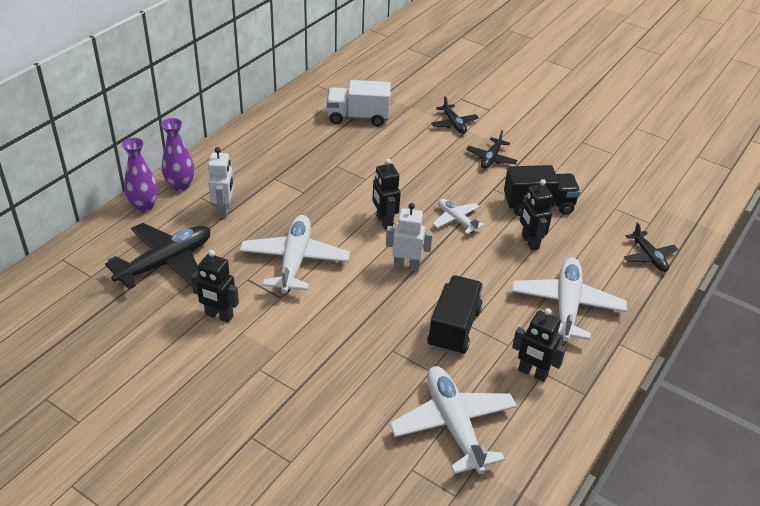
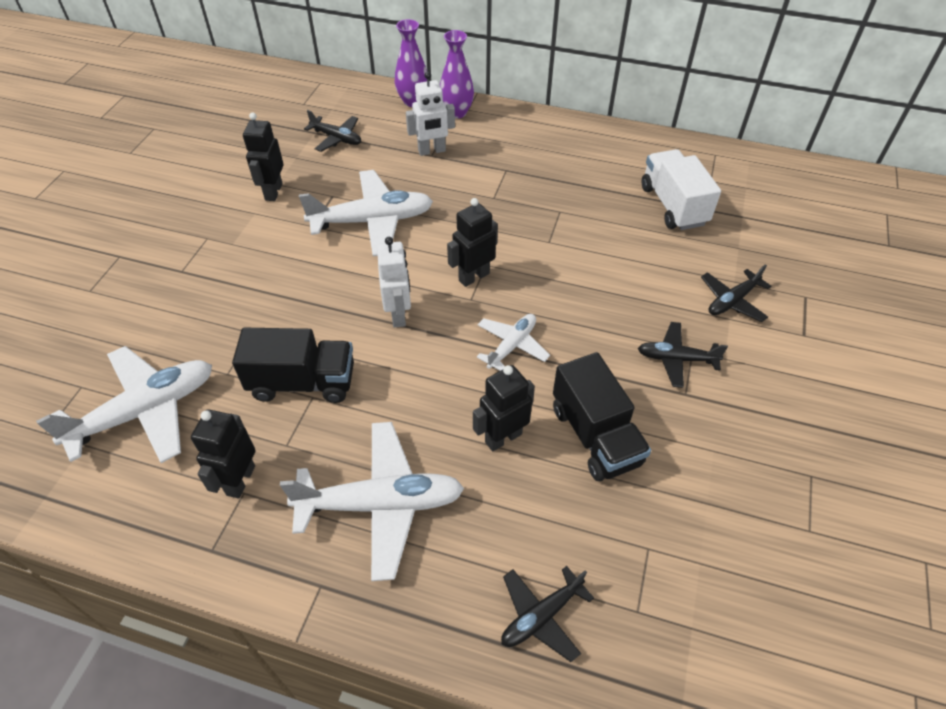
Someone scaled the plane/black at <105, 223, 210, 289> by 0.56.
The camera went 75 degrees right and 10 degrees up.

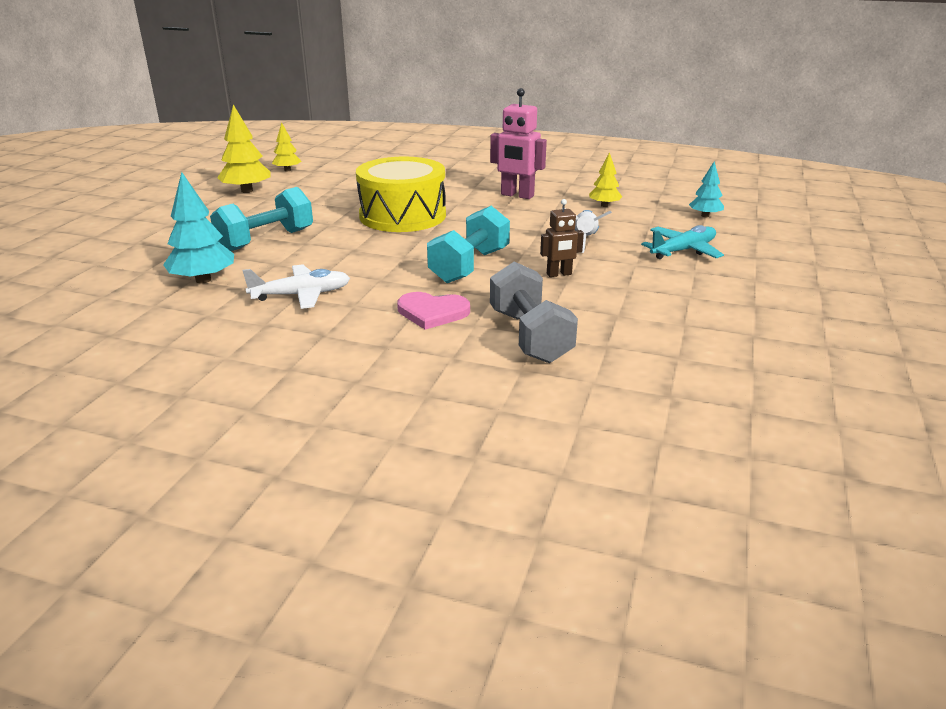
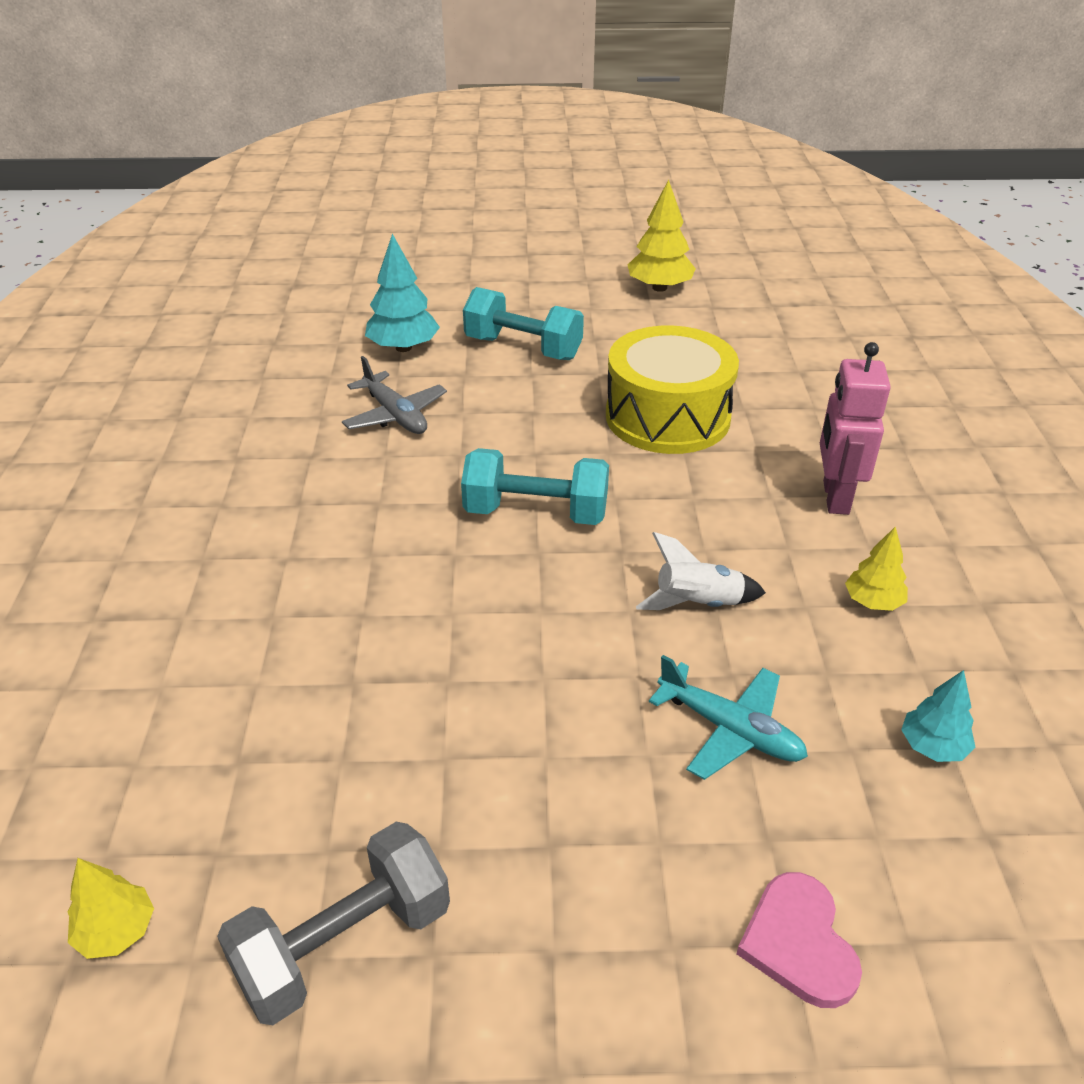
Someone took away the robot/brown at <540, 199, 584, 277>.
Someone carried the tree/yellow from <272, 122, 302, 171> to <68, 858, 154, 959>.
Someone carried the heart/pink from <397, 292, 470, 330> to <737, 872, 862, 1008>.
Someone carried the dumbbell/grey from <490, 262, 578, 363> to <217, 822, 450, 1025>.
Someone repainted the plane/white at <242, 264, 350, 309>, which became the plane/grey at <342, 356, 447, 434>.
The camera went 70 degrees right and 10 degrees up.

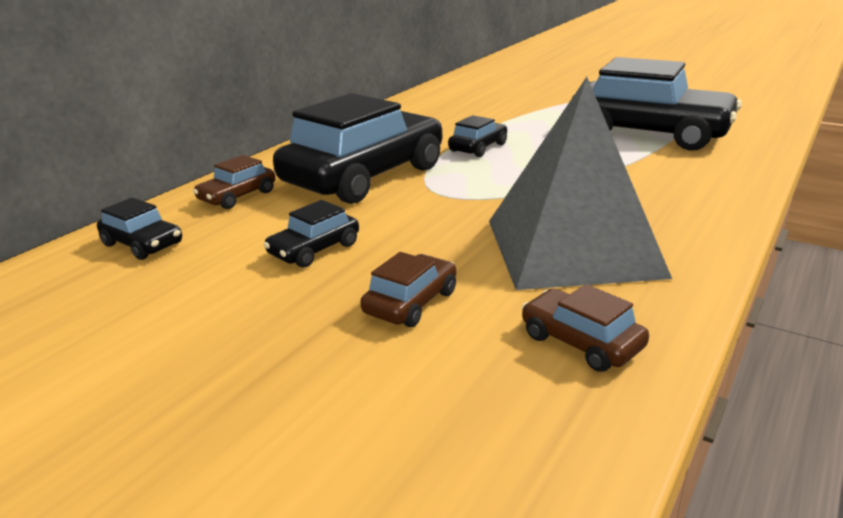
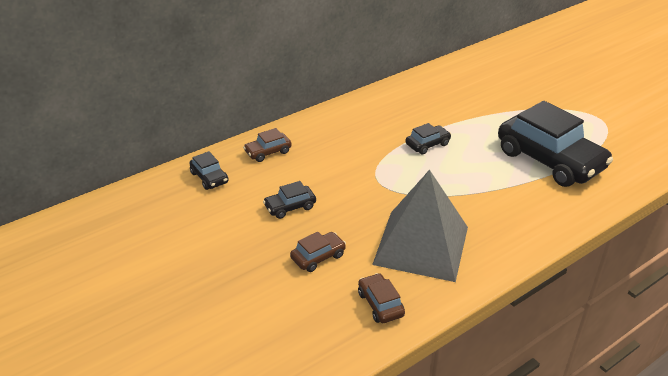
Someone took away the car/black at <273, 93, 442, 204>.
The camera went 20 degrees right and 10 degrees up.

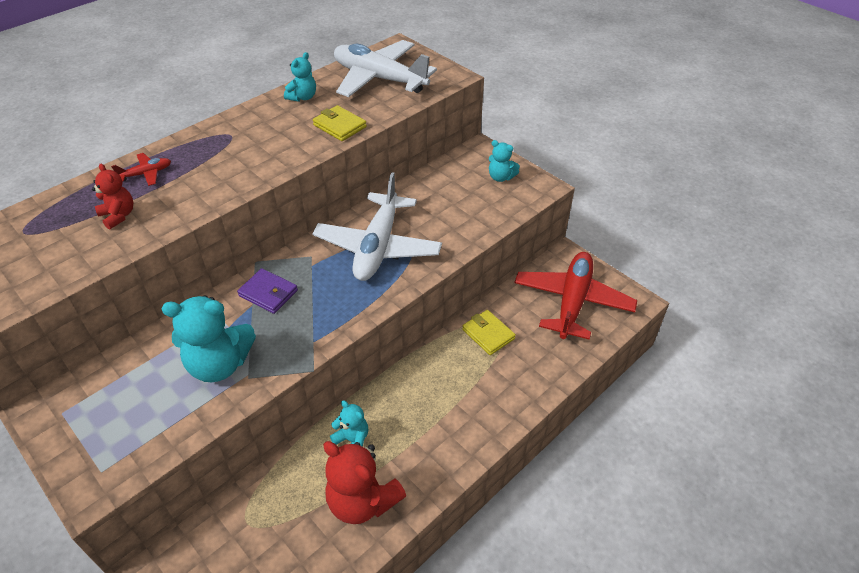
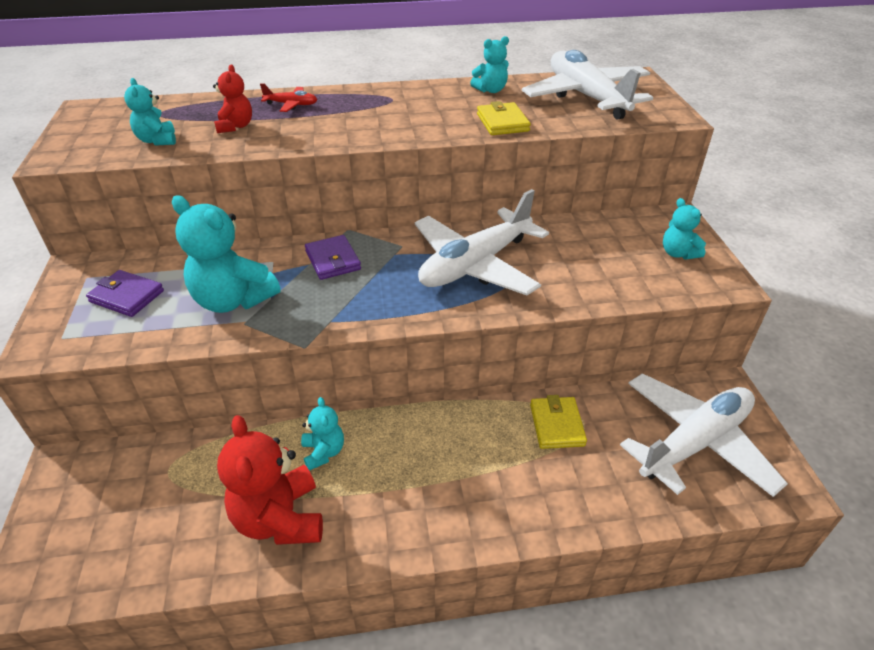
Someone put down the wallet/purple at <86, 270, 164, 317>.
Someone put down the teddy bear/turquoise at <124, 78, 176, 146>.
Someone repainted the plane/red at <514, 252, 637, 340>, which became the plane/white at <620, 374, 788, 497>.
The camera went 35 degrees right and 5 degrees down.

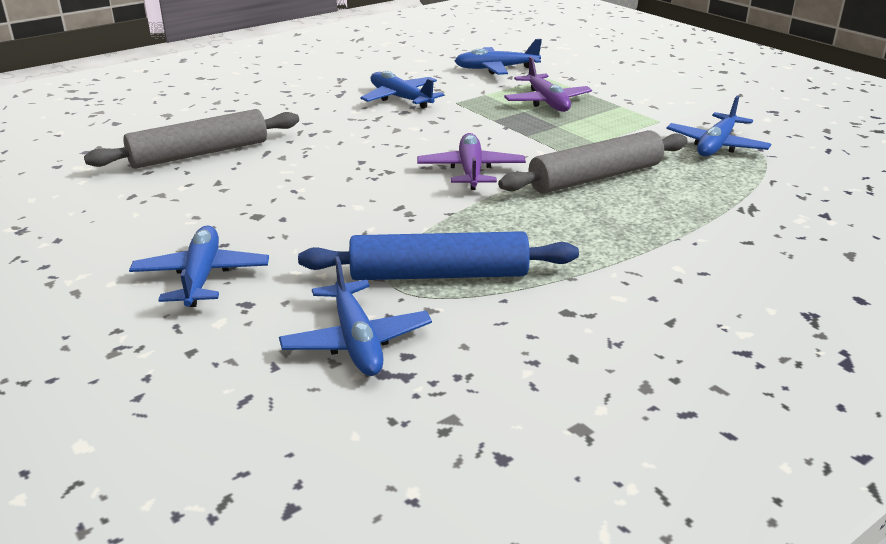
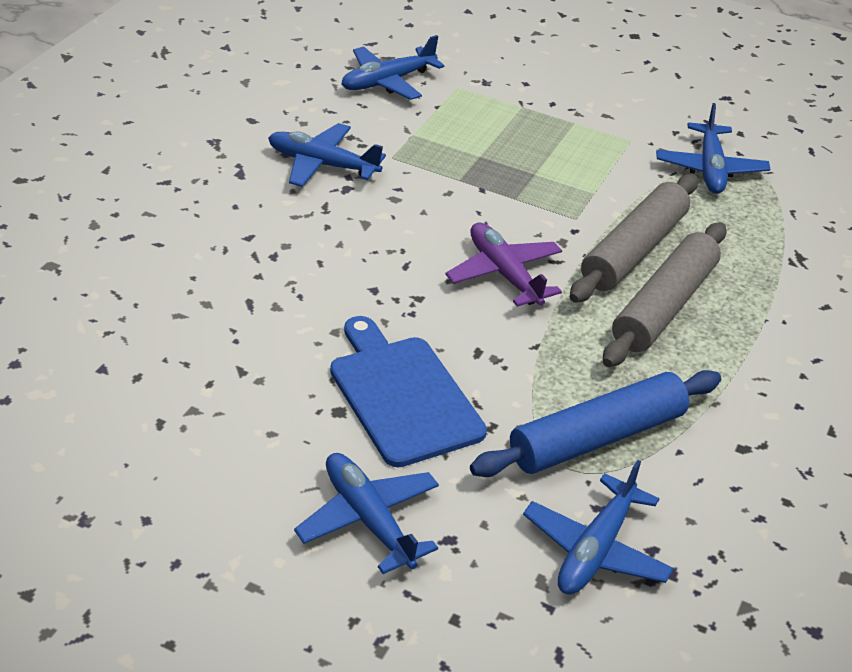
Someone took away the plane/purple at <504, 57, 592, 112>.
Someone put down the cutting board/blue at <330, 316, 487, 467>.
Someone carried the rolling pin/grey from <84, 109, 299, 169> to <603, 222, 726, 367>.
Someone rotated the plane/blue at <279, 256, 432, 376> by 75 degrees clockwise.
The camera went 30 degrees left and 10 degrees up.

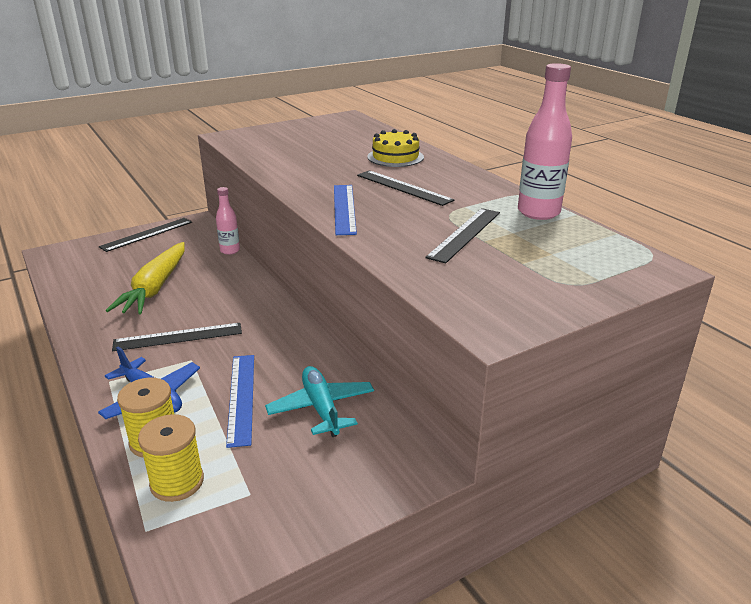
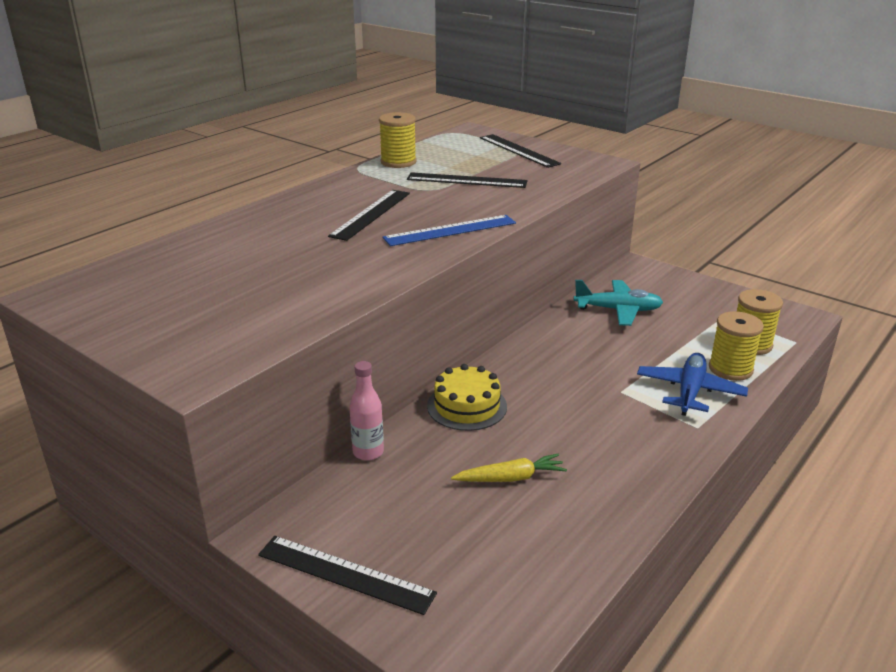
Someone took away the ruler/blue at <226, 355, 254, 448>.
Someone carried the ruler/black from <112, 323, 242, 351> to <480, 134, 561, 168>.
Someone carried the cake/yellow from <367, 129, 424, 167> to <427, 364, 507, 431>.
Someone swapped the bottle/pink at <518, 63, 572, 220> for the spool/yellow at <379, 112, 417, 168>.
Someone rotated the plane/turquoise at <265, 366, 374, 437> by 135 degrees counterclockwise.
Someone scaled the carrot/yellow at <106, 242, 185, 315> by 0.54.
The camera went 110 degrees left and 0 degrees up.

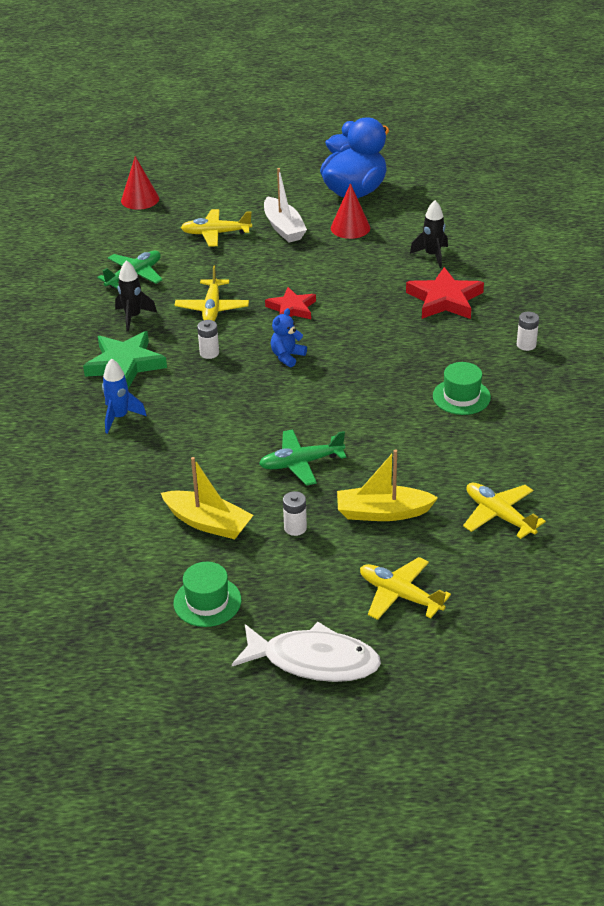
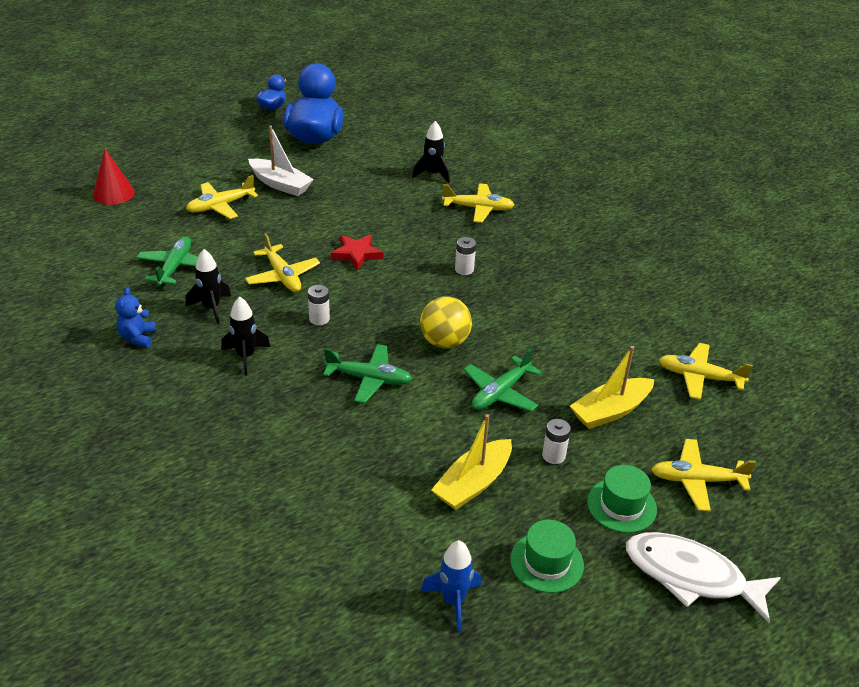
Someone took away the cone/red at <331, 183, 370, 239>.
Someone put down the plane/green at <323, 344, 412, 403>.
Someone put down the ball/yellow at <420, 296, 472, 348>.
Someone carried the rocket/blue from <102, 358, 147, 434> to <421, 540, 481, 632>.
Someone carried the teddy bear/blue from <271, 308, 307, 367> to <115, 287, 156, 348>.
Someone carried the hat/green from <433, 362, 491, 415> to <587, 465, 657, 533>.
Someone carried the battery/white from <517, 312, 539, 351> to <455, 237, 476, 275>.
Someone swapped the star/green at <83, 331, 167, 389> for the rocket/black at <221, 296, 270, 376>.
Someone swapped the star/red at <406, 267, 484, 319> for the plane/yellow at <442, 183, 515, 223>.
Someone rotated the boat/yellow at <161, 457, 254, 539> by 135 degrees clockwise.
Someone rotated the fish/white at <232, 622, 381, 682> by 135 degrees counterclockwise.
The camera went 35 degrees left and 0 degrees up.

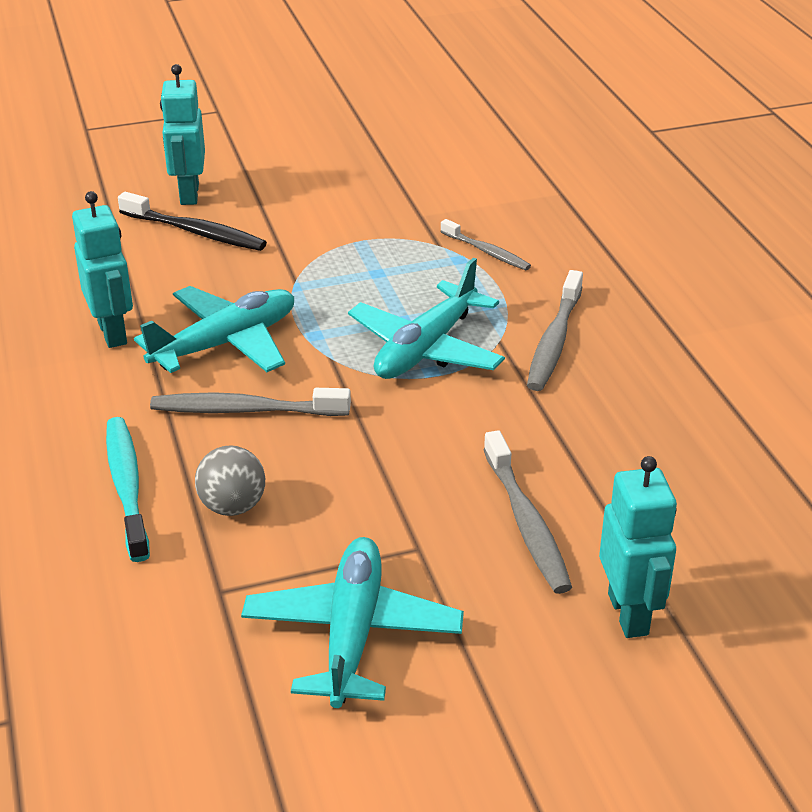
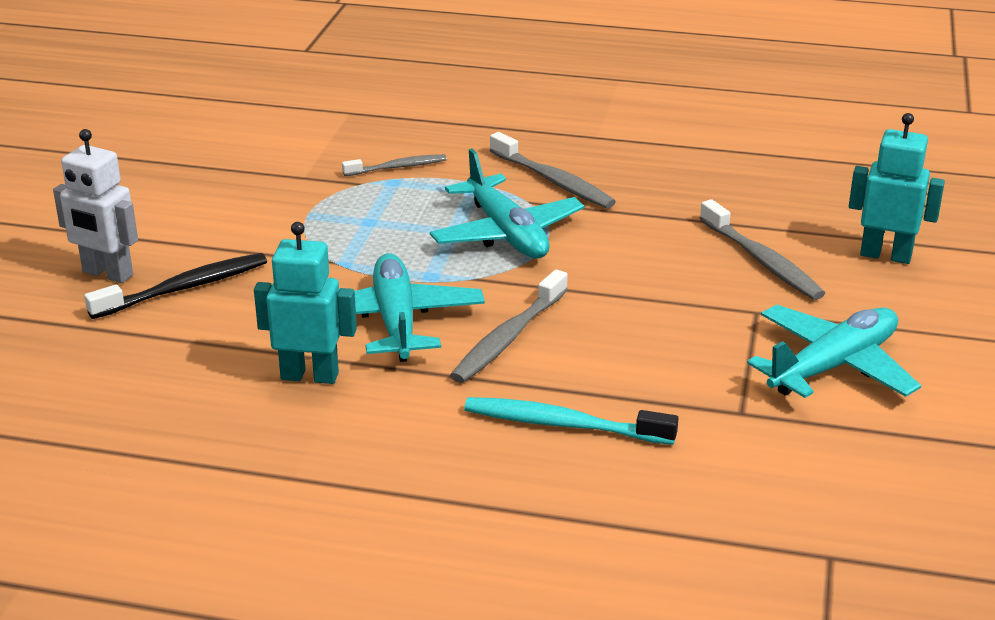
Someone took away the ball/grey at <195, 445, 265, 516>.
Someone repainted the robot/turquoise at <160, 64, 205, 205>, which became the robot/white at <53, 129, 138, 283>.
Someone rotated the plane/turquoise at <241, 537, 464, 708> by 105 degrees clockwise.
Someone rotated the toothbrush/grey at <483, 430, 572, 594> by 45 degrees clockwise.
The camera went 60 degrees left and 5 degrees down.

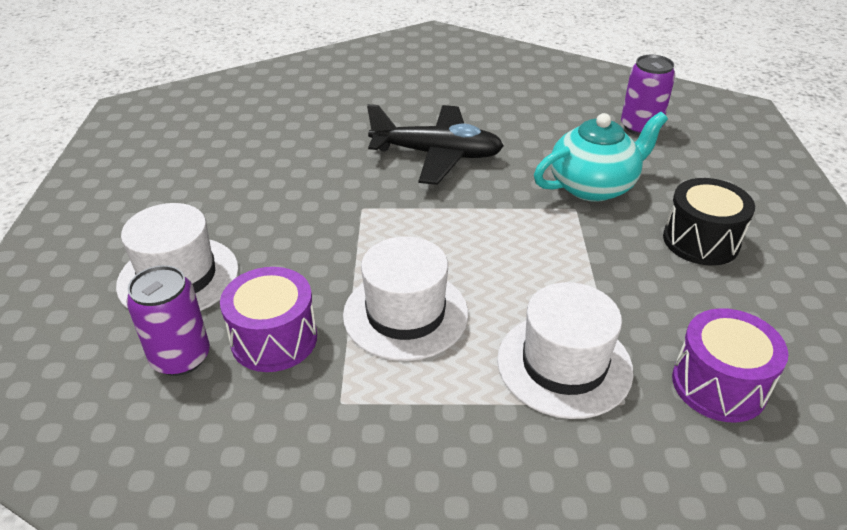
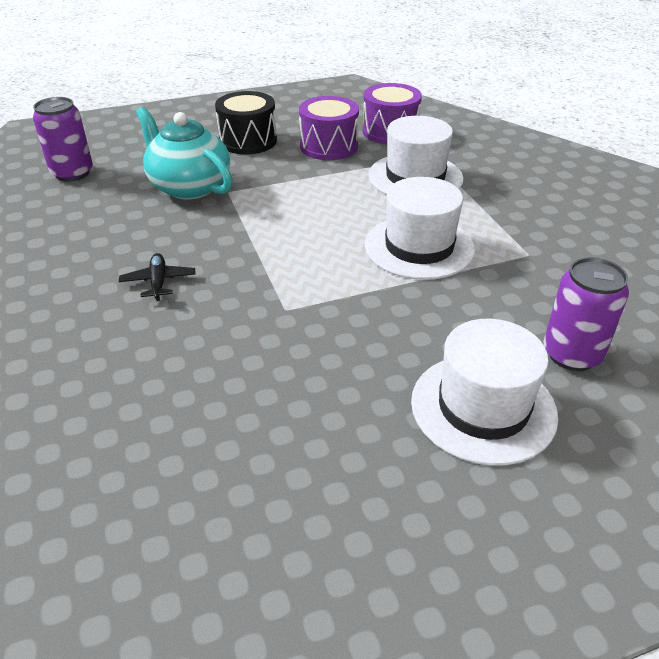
Someone carried the drum/purple from <220, 267, 317, 372> to <299, 96, 359, 160>.
Someone scaled the plane/black at <367, 104, 504, 185> by 0.43.
The camera went 110 degrees left and 0 degrees up.

